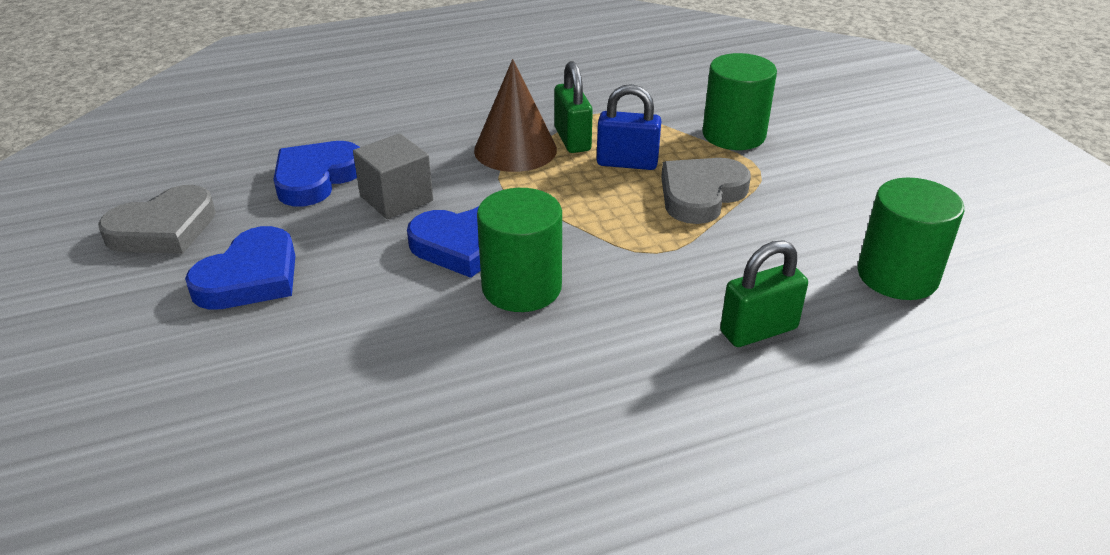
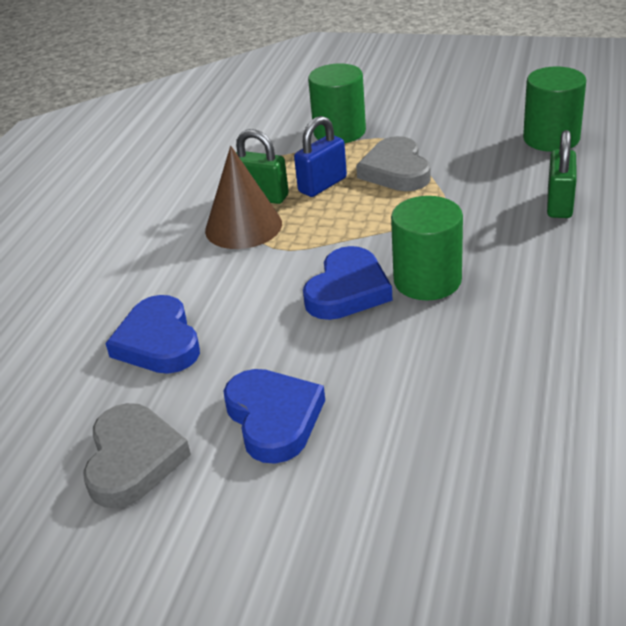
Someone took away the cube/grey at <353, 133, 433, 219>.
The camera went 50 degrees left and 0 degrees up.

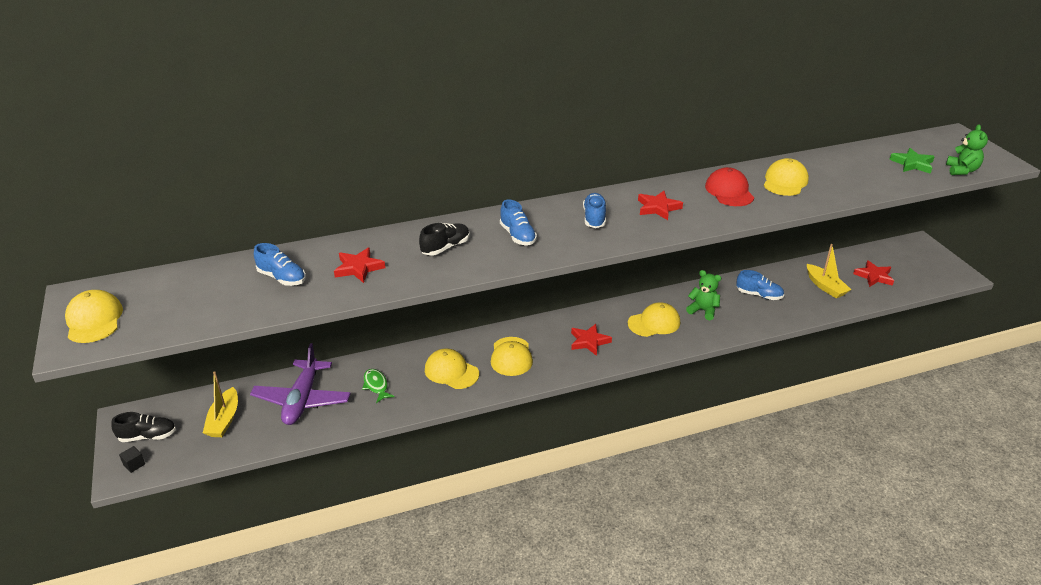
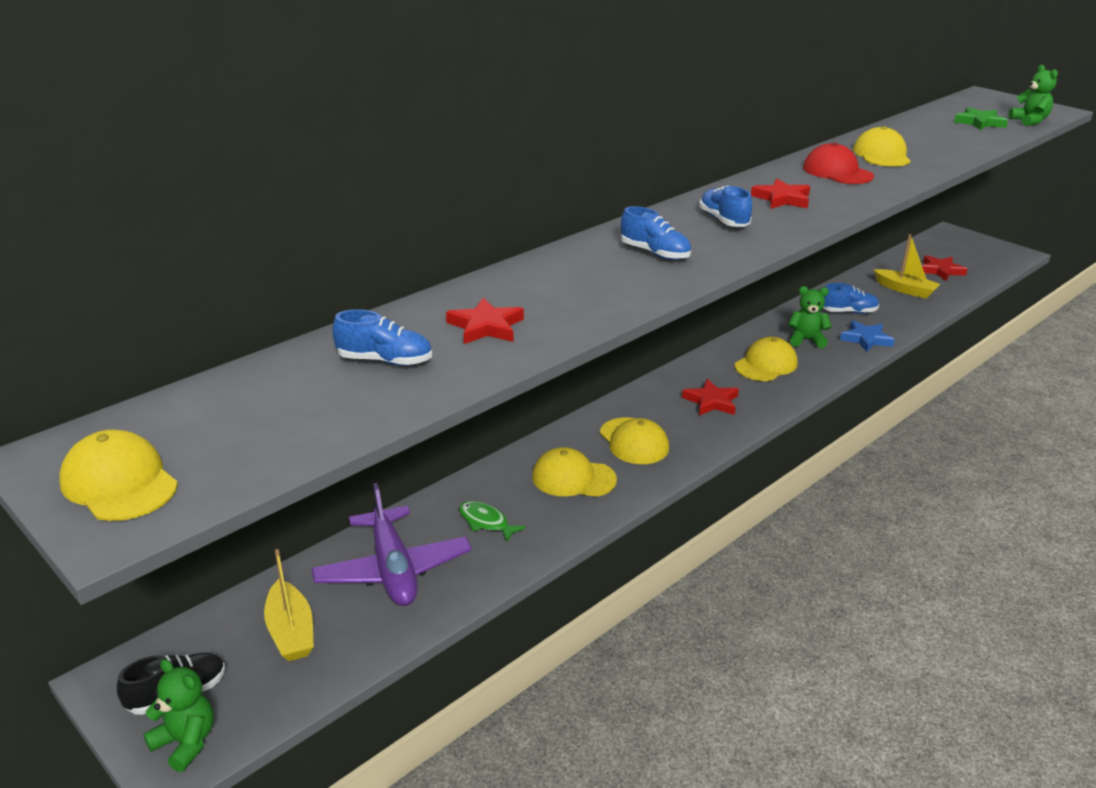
Someone took away the shoe/black at <419, 223, 470, 256>.
Someone put down the star/blue at <840, 320, 895, 352>.
Someone swapped the cube/black at <119, 446, 145, 473> for the teddy bear/green at <143, 659, 214, 772>.
The camera went 25 degrees left and 5 degrees down.

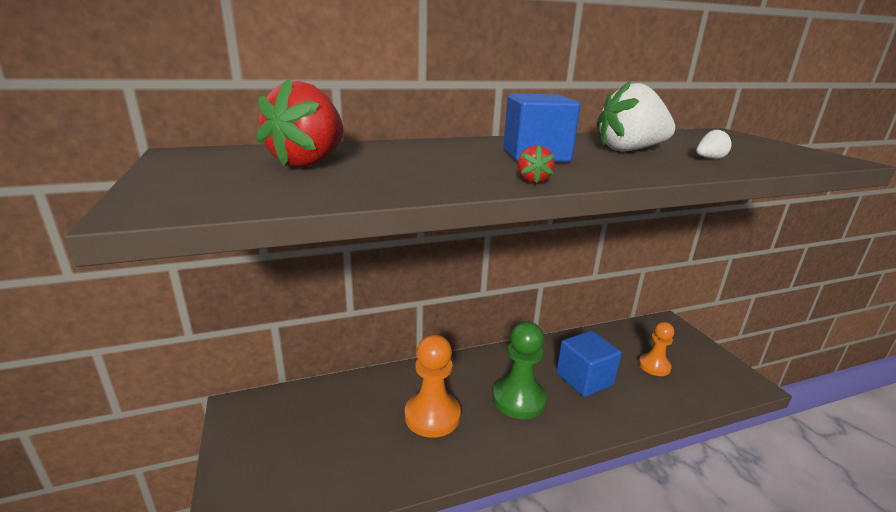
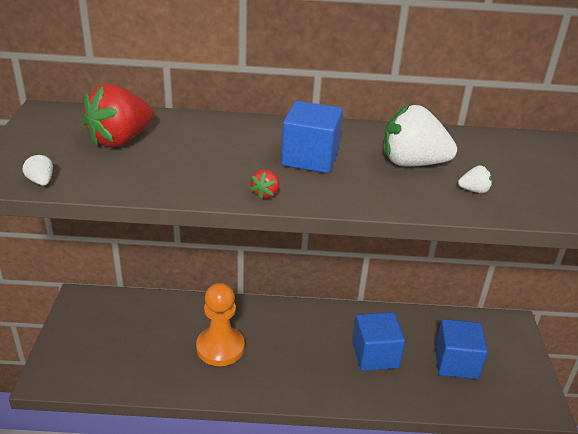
Someone took away the pawn/green at <493, 321, 547, 419>.
Someone put down the strawberry/white at <22, 153, 53, 186>.
Someone swapped the pawn/orange at <638, 322, 674, 376> for the cube/blue at <435, 319, 488, 379>.
The camera went 20 degrees right and 10 degrees up.

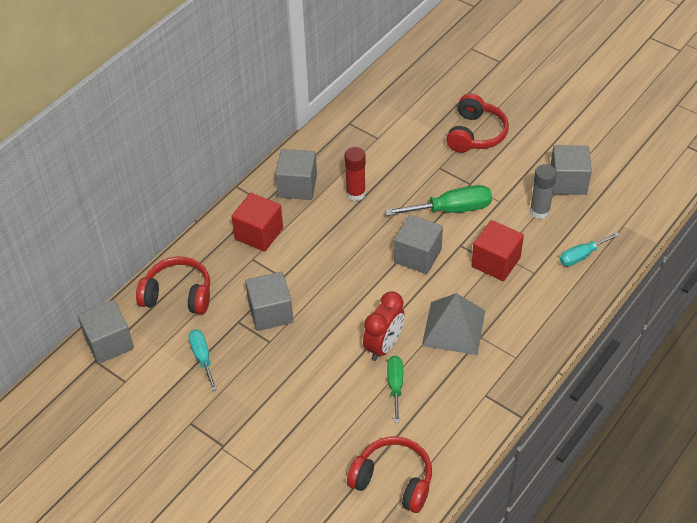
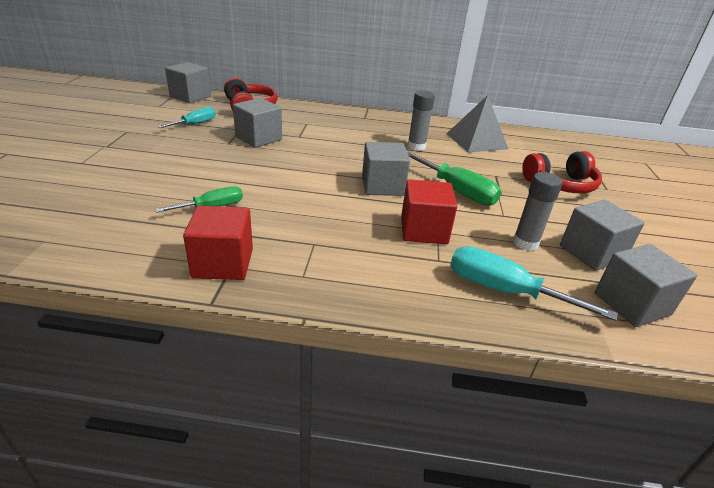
Someone took away the headphones/red at <347, 437, 432, 513>.
Someone took away the clock/red at <363, 291, 405, 361>.
Someone carried the cube/red from <231, 193, 283, 252> to <183, 205, 253, 280>.
Someone carried the cube/grey from <275, 149, 317, 200> to <595, 244, 697, 327>.
Someone carried the pyramid/grey from <422, 293, 485, 355> to <446, 95, 508, 153>.
Someone repainted the glue stick/red at <344, 147, 366, 201>, which became the glue stick/grey at <408, 90, 435, 151>.
Someone scaled the screwdriver/turquoise at <559, 232, 619, 266> by 1.59.
The camera went 55 degrees right and 15 degrees down.

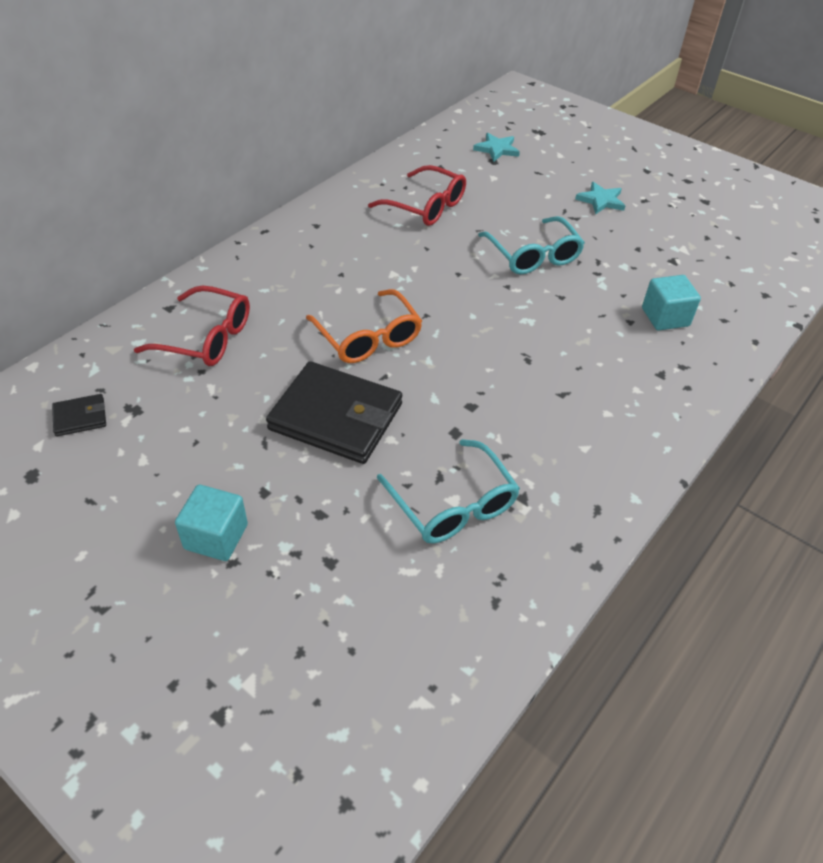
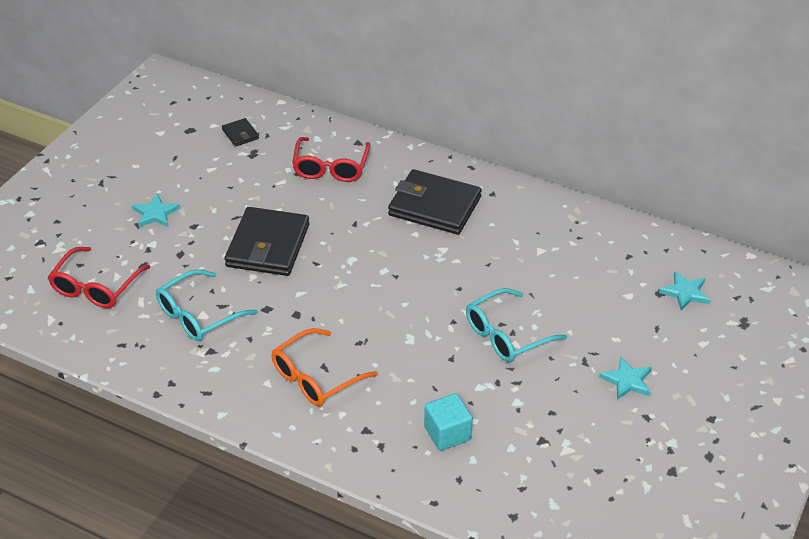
Someone put down the wallet/black at <388, 169, 482, 235>.
Someone carried the glasses/orange from <306, 289, 422, 363> to <271, 328, 378, 406>.
Someone carried the glasses/red from <368, 165, 466, 226> to <48, 247, 150, 308>.
Someone swapped the cube/turquoise at <175, 485, 248, 561> for the star/turquoise at <132, 194, 180, 228>.
The camera went 80 degrees right and 5 degrees down.

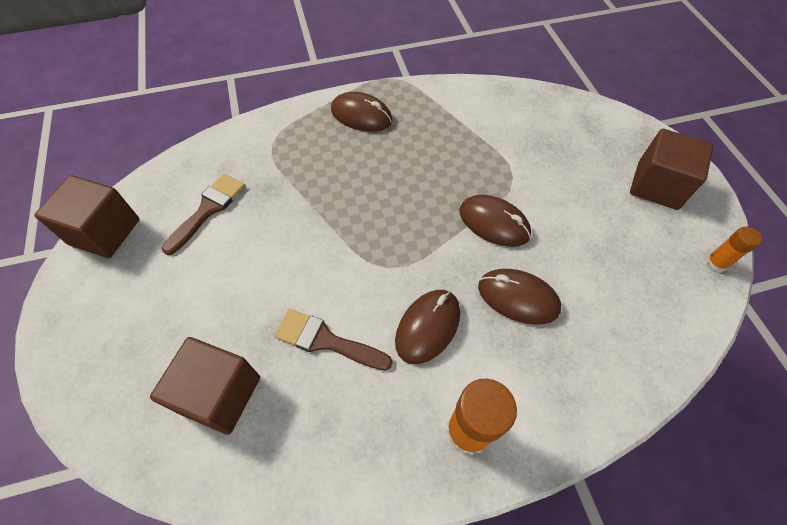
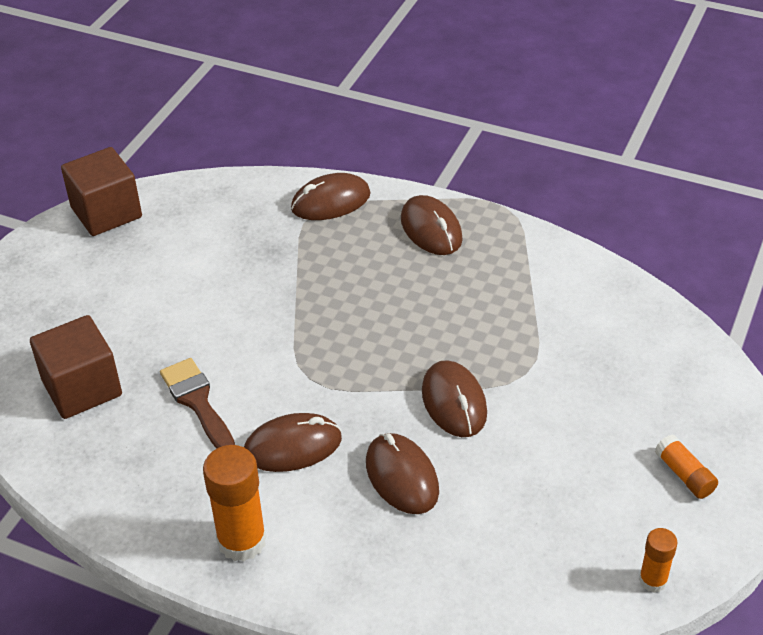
Someone took away the brush/brown at <162, 174, 245, 255>.
Someone put down the mouse/brown at <291, 173, 371, 220>.
Someone swapped the cube/brown at <630, 129, 713, 210> for the glue stick/orange at <655, 435, 718, 499>.
The camera went 40 degrees right and 15 degrees down.

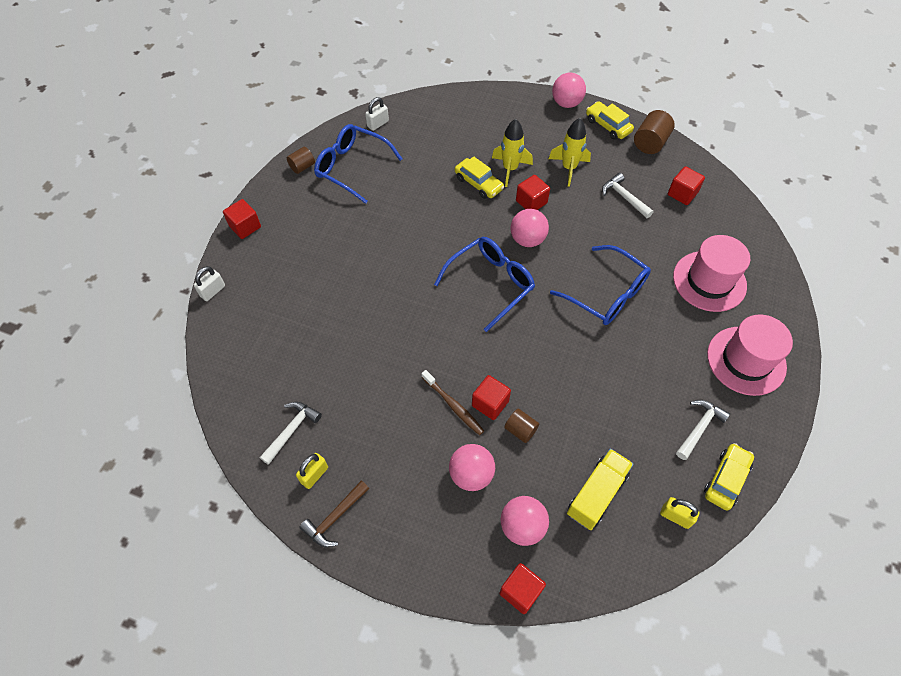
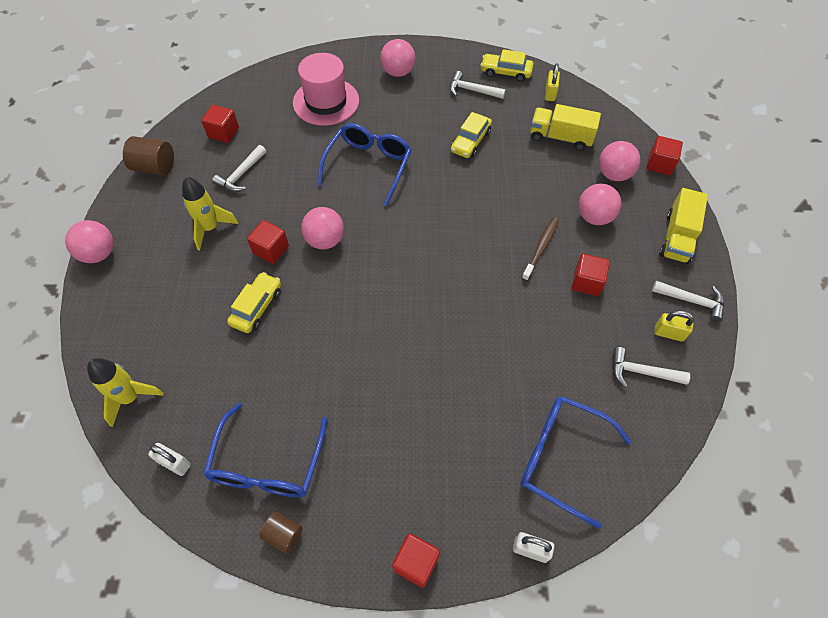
Someone took away the cylinder/brown at <504, 409, 539, 443>.
Someone put down the truck/yellow at <659, 188, 708, 264>.
Someone carried the glasses/blue from <434, 237, 535, 332> to <520, 396, 632, 528>.
Someone carried the cube/red from <472, 375, 511, 420> to <572, 254, 610, 296>.
Someone carried the rocket/yellow from <492, 119, 533, 187> to <87, 358, 163, 427>.
Someone carried the car/yellow from <586, 102, 634, 140> to <451, 112, 492, 158>.
Someone swapped the hat/pink at <707, 314, 793, 396> for the ball/pink at <380, 39, 415, 77>.
Someone repainted the hammer/brown at <299, 480, 369, 547>, which became the hammer/white at <652, 281, 724, 322>.
The camera went 110 degrees left and 0 degrees up.

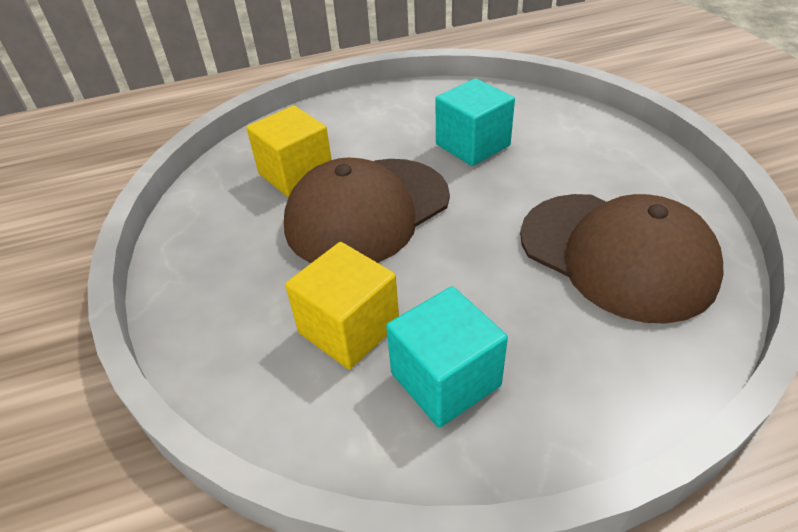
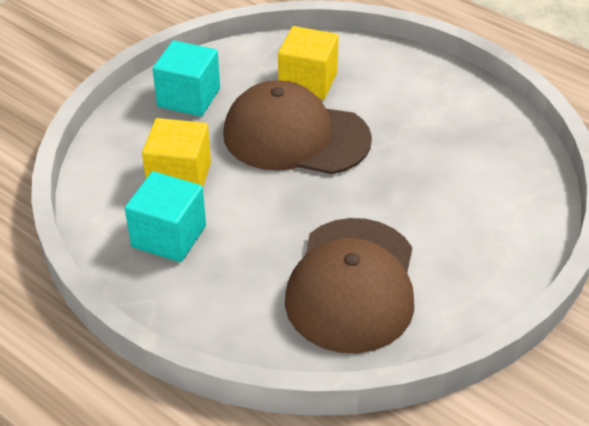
Someone carried the cube/turquoise from <436, 78, 515, 166> to <153, 41, 220, 116>.
The camera went 55 degrees right and 0 degrees up.

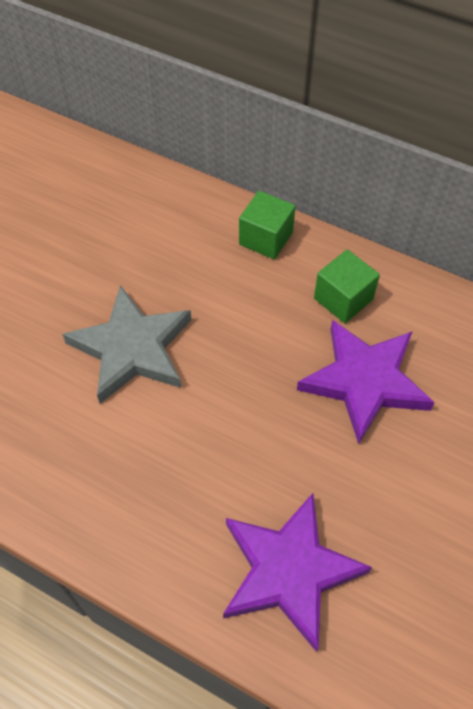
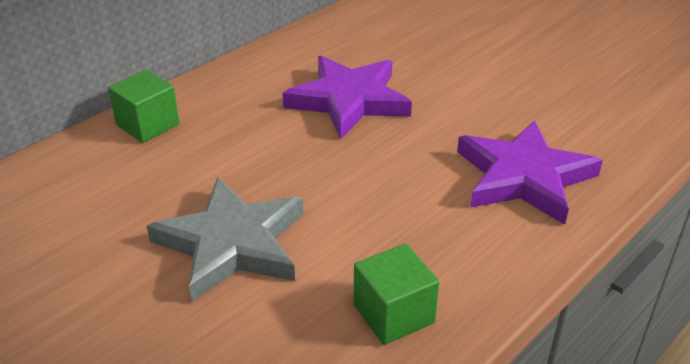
Someone carried the cube/green from <314, 250, 380, 323> to <354, 243, 439, 345>.
The camera went 75 degrees left and 20 degrees down.

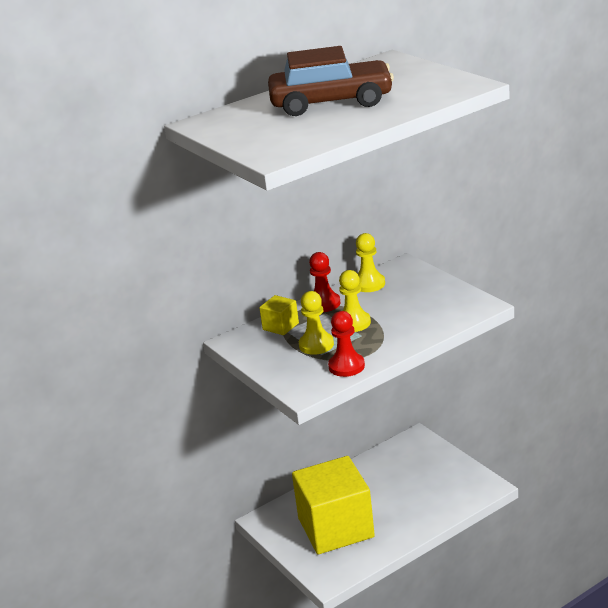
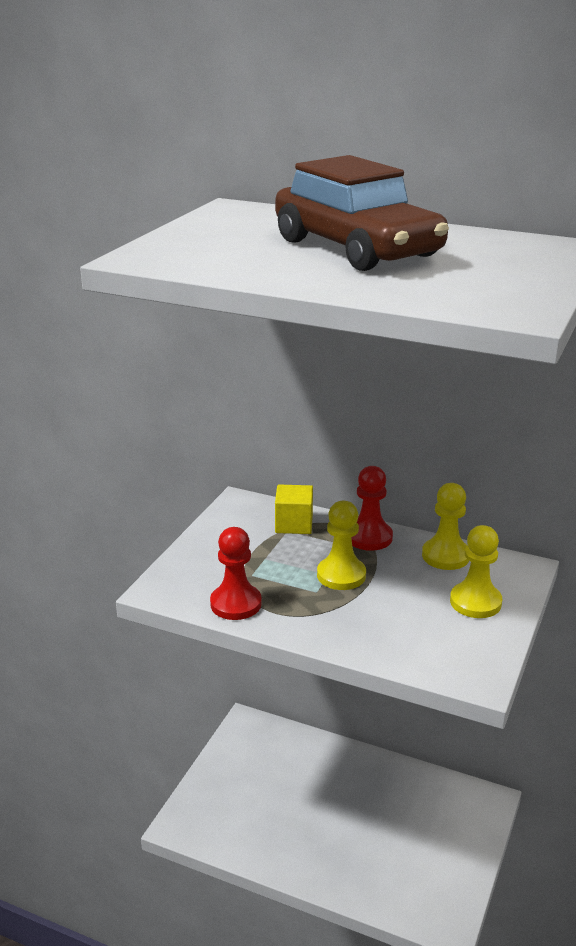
Someone took away the cube/yellow at <292, 456, 375, 554>.
Someone carried the pawn/yellow from <299, 291, 334, 355> to <450, 525, 503, 618>.
The camera went 55 degrees right and 0 degrees up.

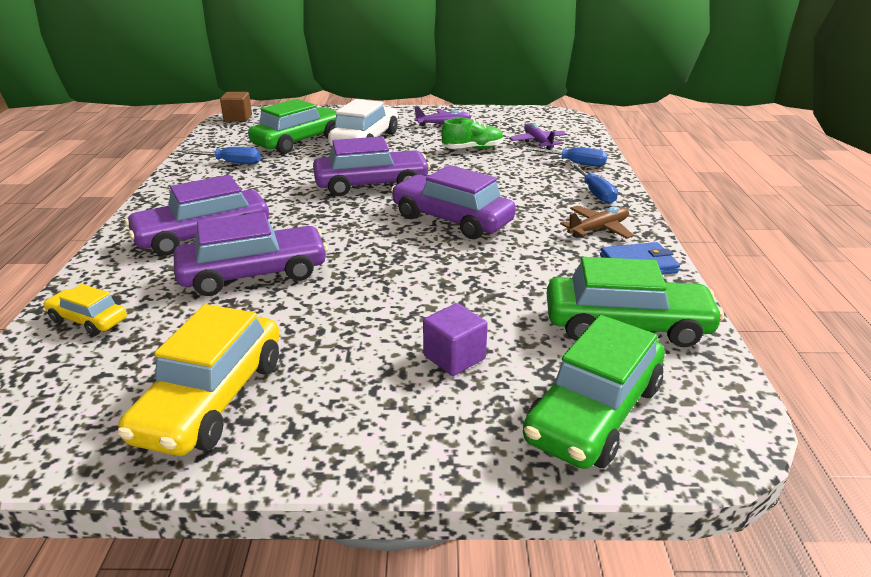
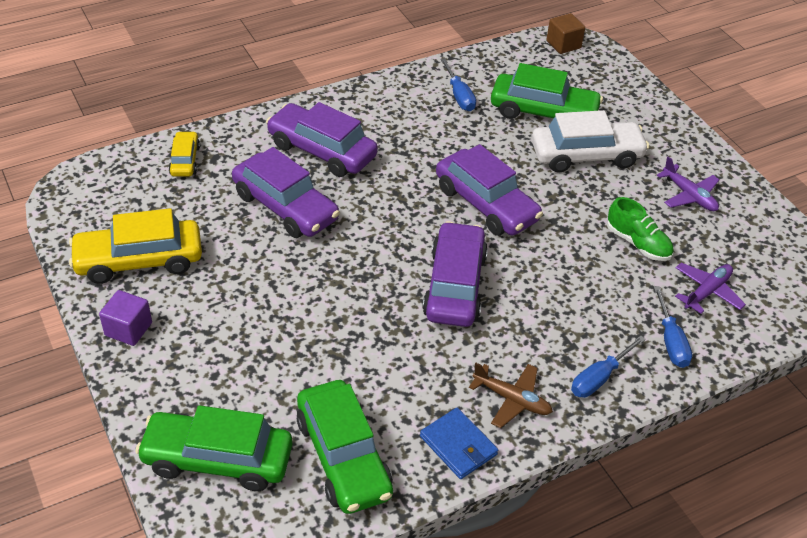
Someone carried the cube/purple from <423, 303, 488, 376> to <99, 290, 152, 346>.
The camera went 60 degrees right and 15 degrees up.

